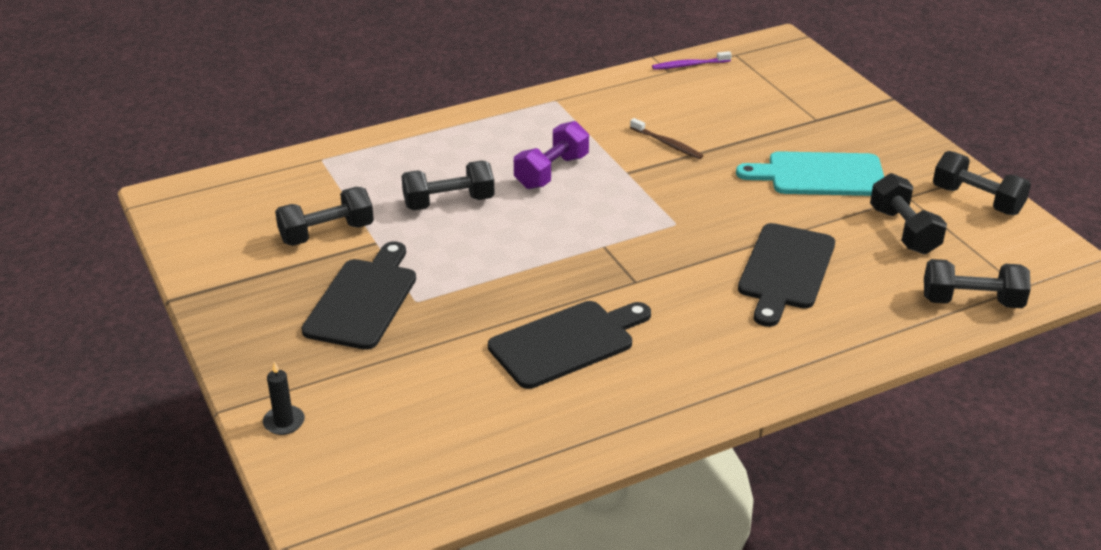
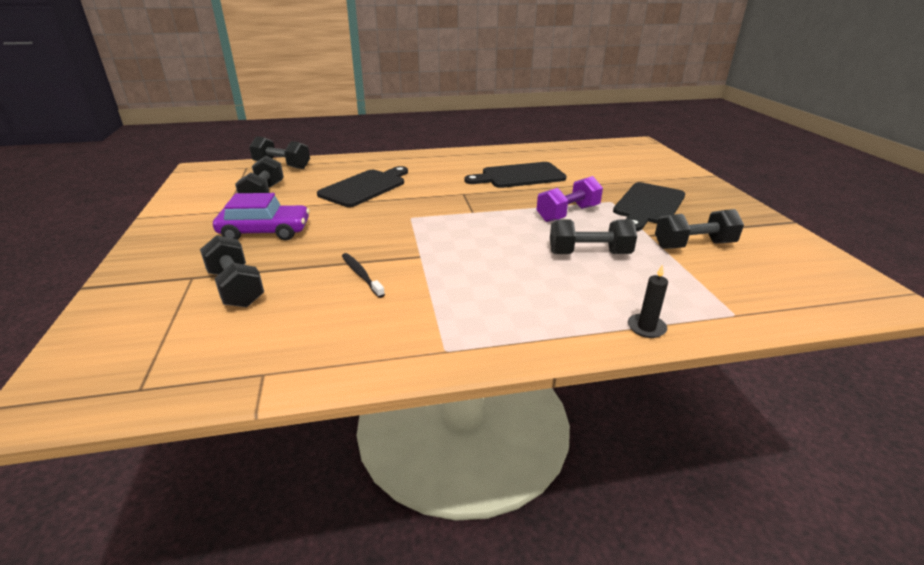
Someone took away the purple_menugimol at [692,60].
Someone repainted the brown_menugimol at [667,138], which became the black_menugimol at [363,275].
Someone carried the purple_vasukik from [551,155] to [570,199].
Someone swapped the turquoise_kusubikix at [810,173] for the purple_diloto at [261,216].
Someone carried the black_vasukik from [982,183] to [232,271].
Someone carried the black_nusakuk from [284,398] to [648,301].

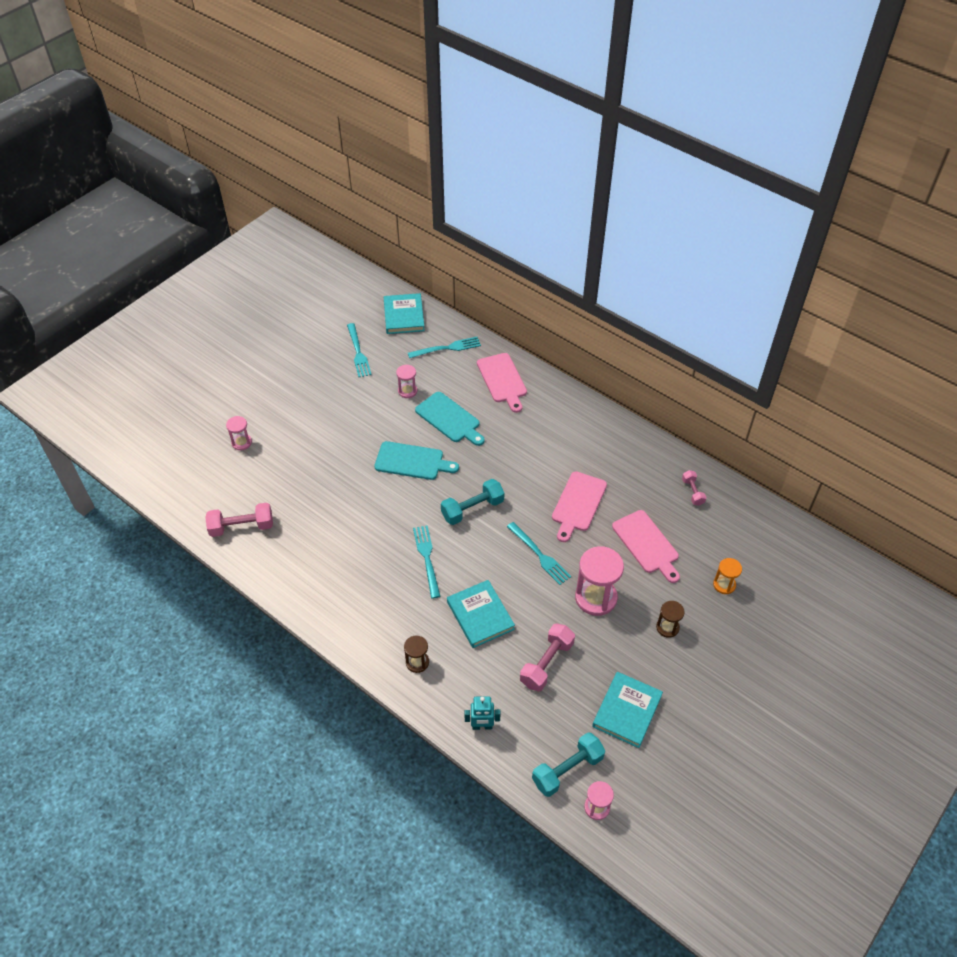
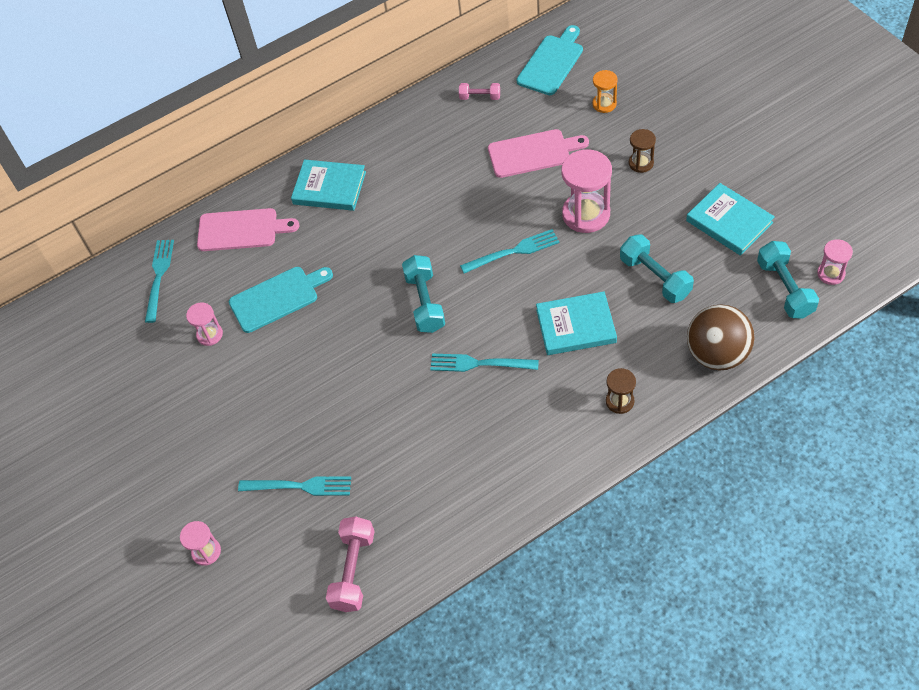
Someone carried the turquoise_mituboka from [404,313] to [328,185].
Someone carried the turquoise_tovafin from [359,350] to [294,486].
Someone carried the turquoise_kusubikix from [416,460] to [549,60].
Someone took away the pink_kusubikix at [579,506].
Someone repainted the pink_vasukik at [547,657], which became the turquoise_vasukik at [657,268].
Someone swapped the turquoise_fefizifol at [482,713] for the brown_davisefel at [721,337].

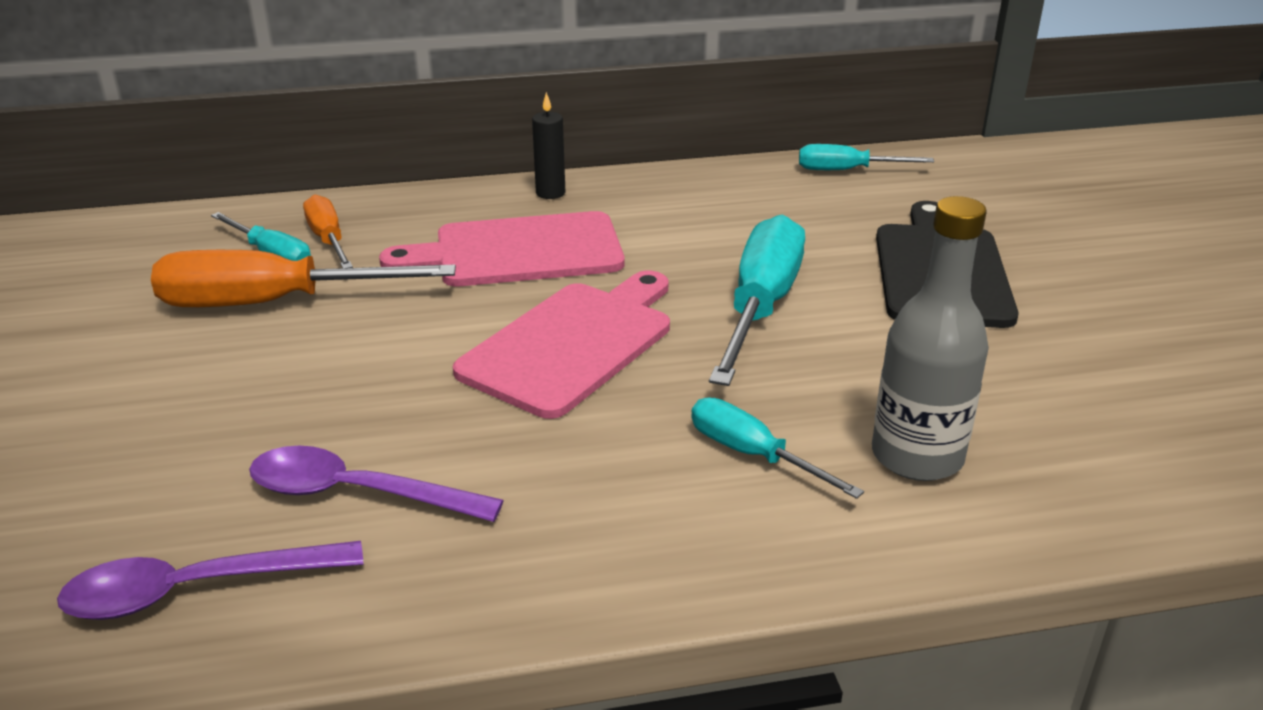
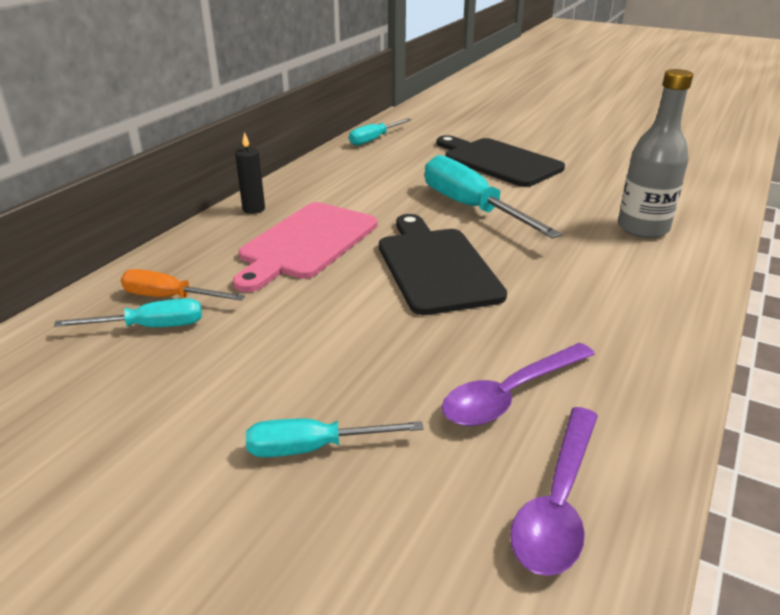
Someone took away the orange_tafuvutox at [303,278].
Someone repainted the pink_kusubikix at [561,344], which became the black_kusubikix at [443,264].
Someone carried the turquoise_tafuvutox from [777,448] to [335,438].

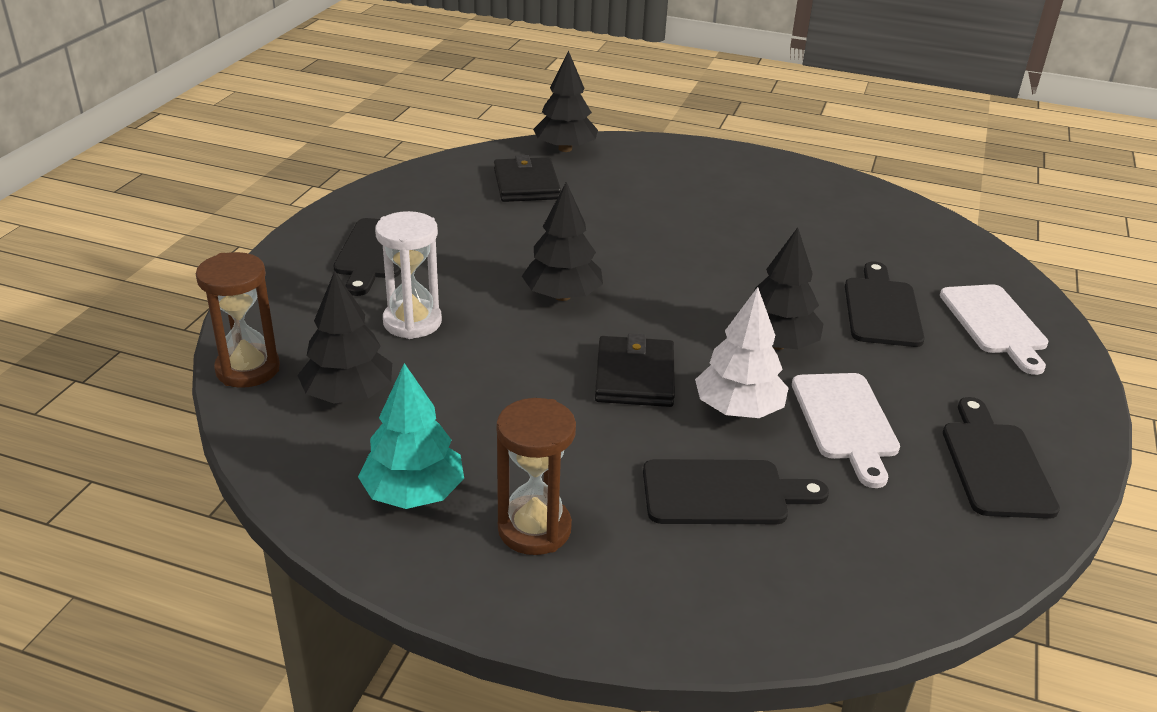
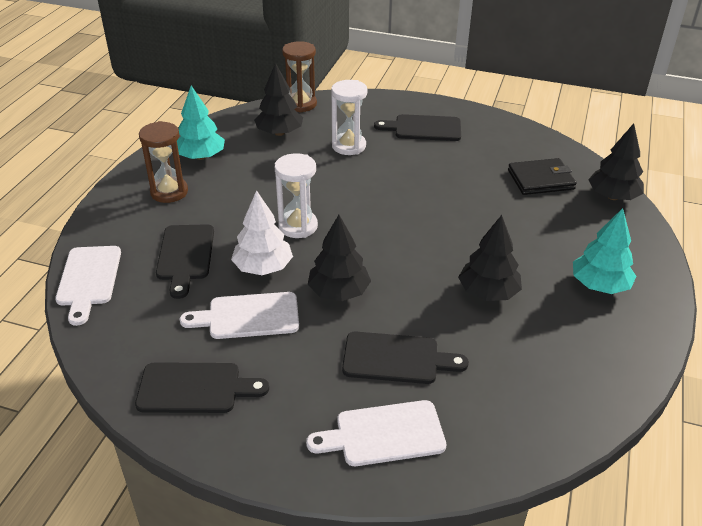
Someone carried the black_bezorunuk from [562,241] to [490,258].
Someone swapped the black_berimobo at [635,370] for the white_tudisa at [296,195].
Someone put down the turquoise_bezorunuk at [605,251].
Someone put down the white_kusubikix at [88,286].

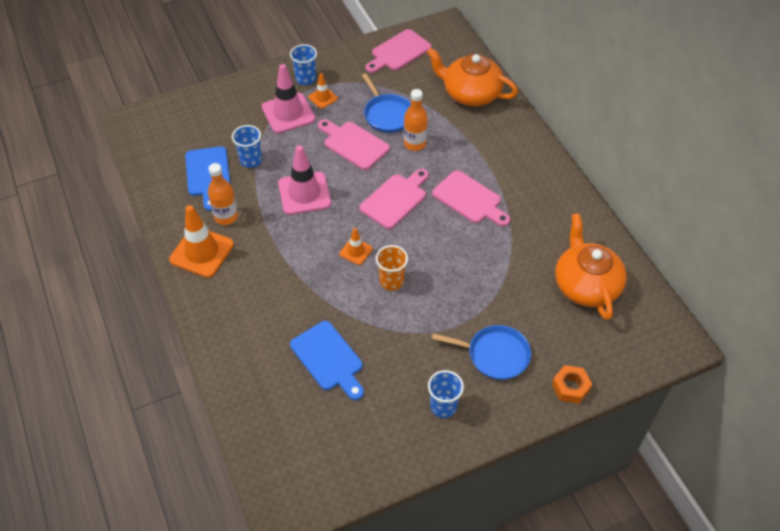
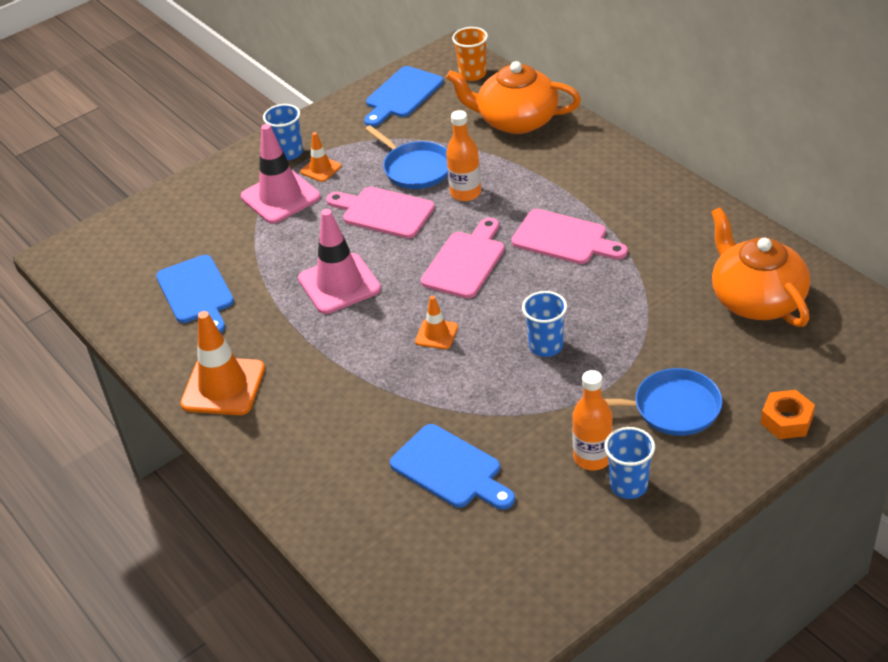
Someone repainted the pink_kusubikix at [398,51], which became the blue_kusubikix at [403,96].
Someone carried the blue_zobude from [247,146] to [544,324].
Someone carried the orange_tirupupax from [223,194] to [592,420].
Someone carried the orange_zobude from [392,268] to [470,54].

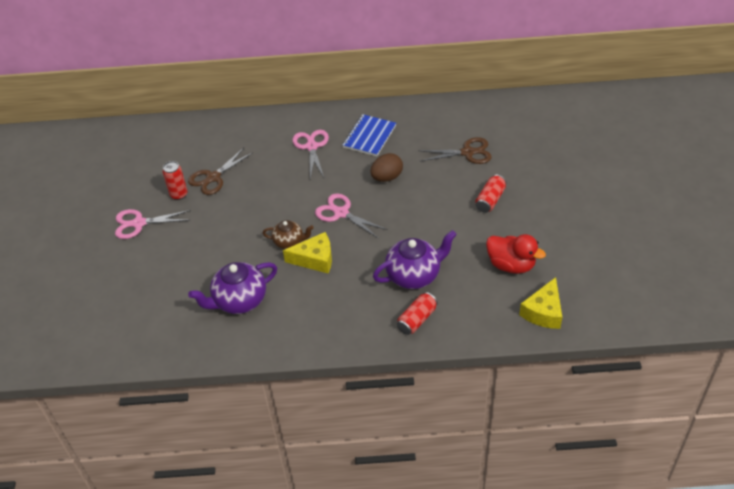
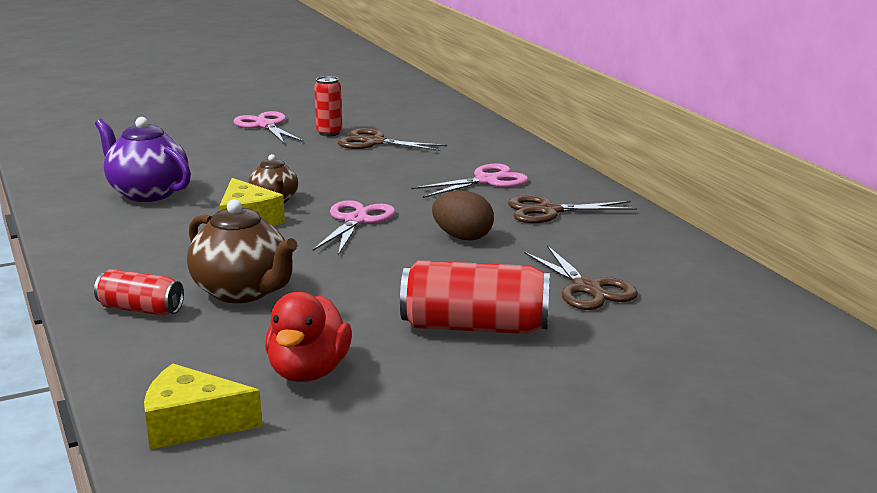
Someone swapped the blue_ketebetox at [369,135] for the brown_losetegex at [572,209].
Someone scaled the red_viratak at [490,194] by 1.70.
Someone repainted the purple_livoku at [415,259], which became the brown_livoku at [242,251].

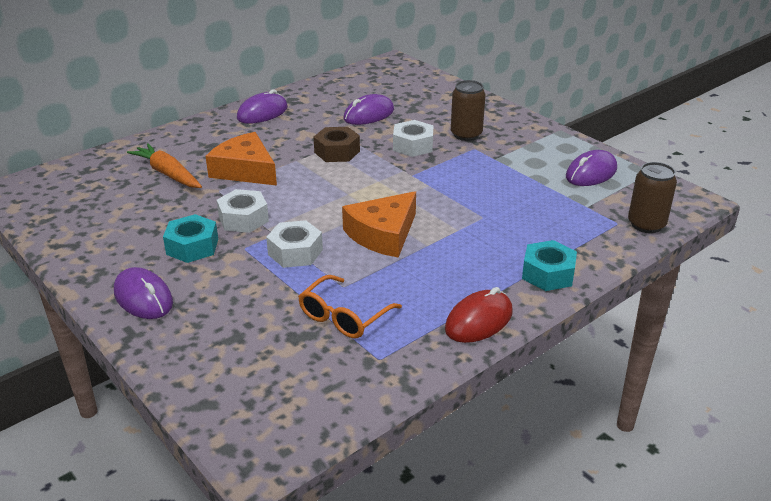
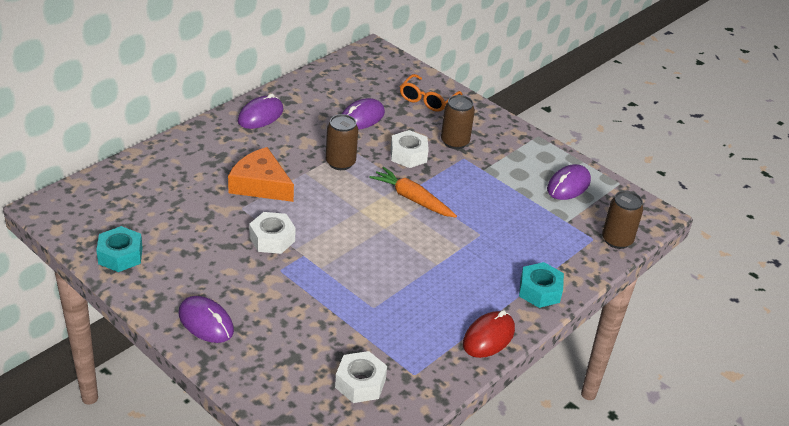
Someone swapped the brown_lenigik at [337,144] for the brown_viratak at [342,142].
Someone carried the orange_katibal from [164,165] to [413,192].
Someone took away the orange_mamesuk at [379,224].
Someone carried the turquoise_lenigik from [190,238] to [119,249].
Someone carried the white_lenigik from [294,244] to [361,377].
Someone carried the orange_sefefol from [350,307] to [431,93].

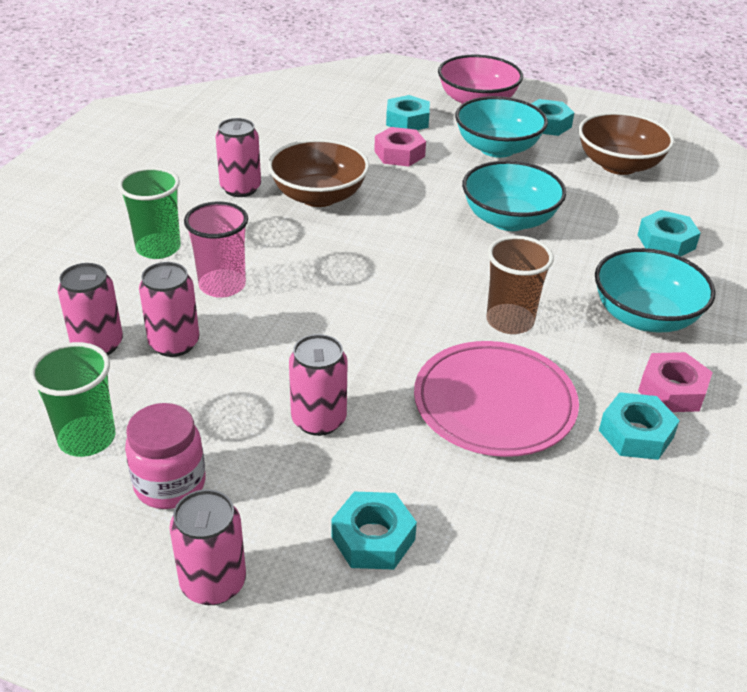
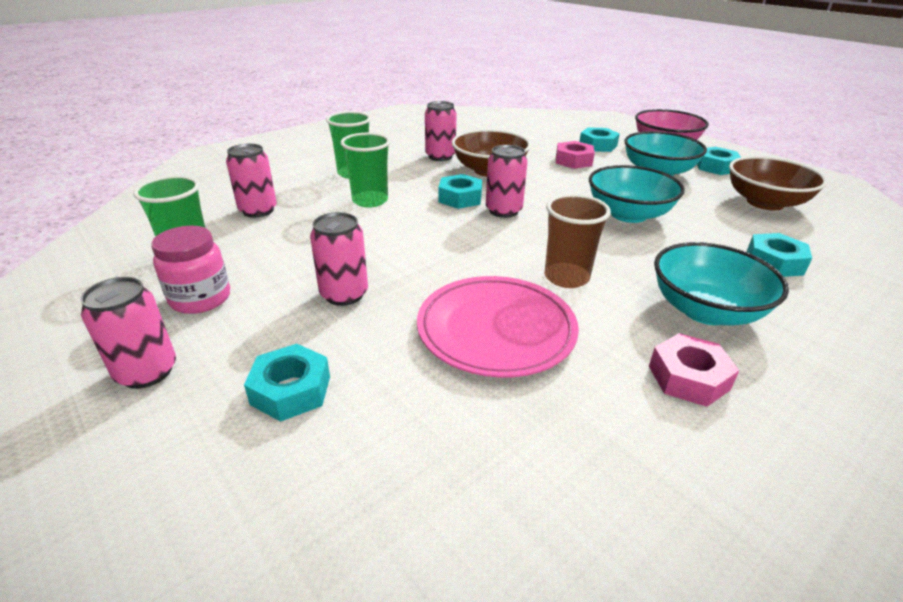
Someone repainted the pink_zobude at [216,249], which became the green_zobude at [365,170].
Someone carried the pink_viratak from [169,309] to [507,181].
Someone carried the turquoise_lenigik from [639,426] to [460,191].

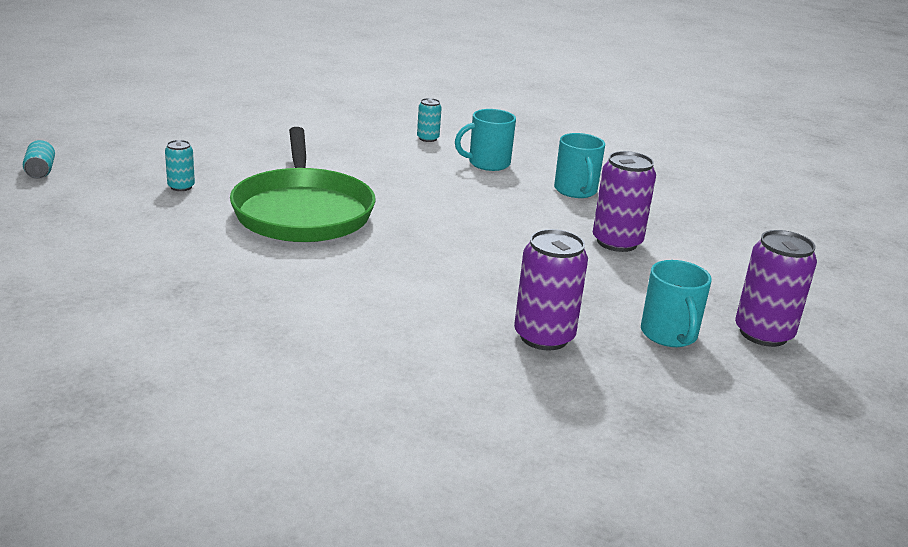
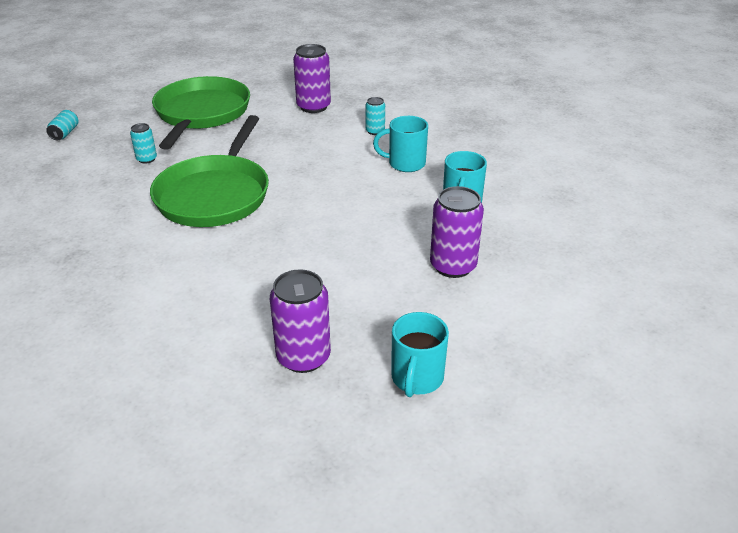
Someone carried the purple_viratak from [776,288] to [312,78].
Someone put down the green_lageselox at [201,113].

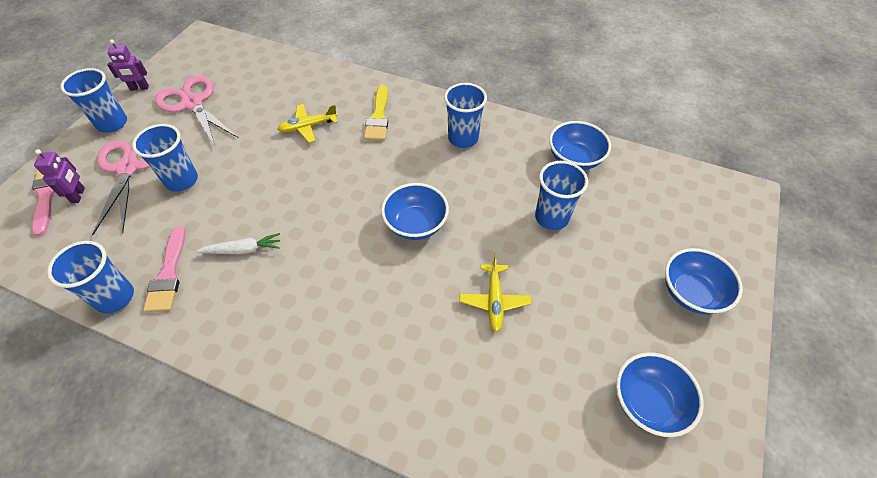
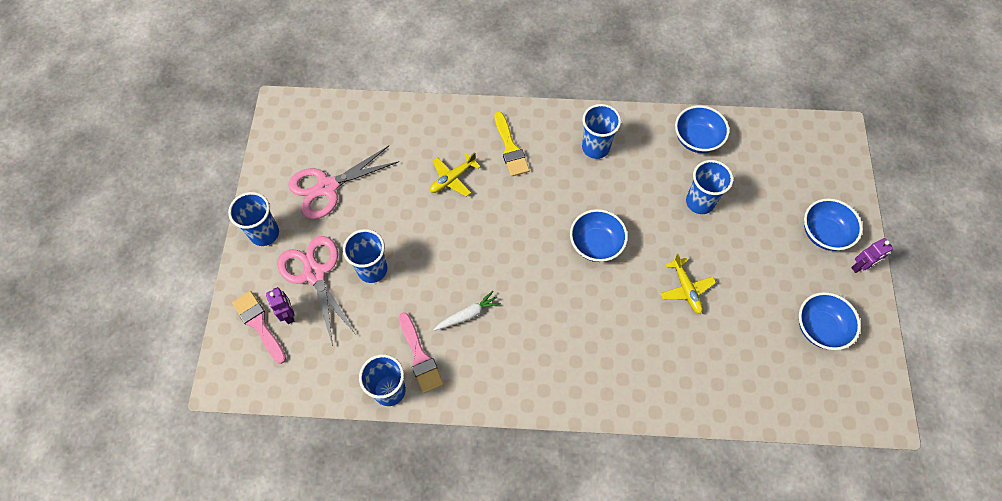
Someone carried the purple_fefizifol from [128,65] to [872,255].
Someone rotated the pink_losetegex at [196,111] by 60 degrees counterclockwise.

